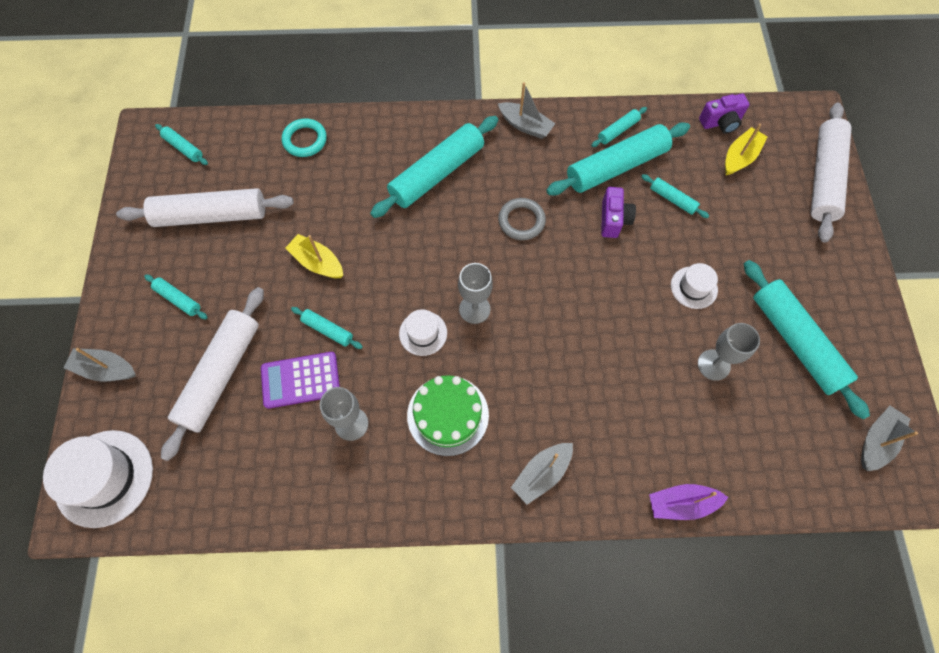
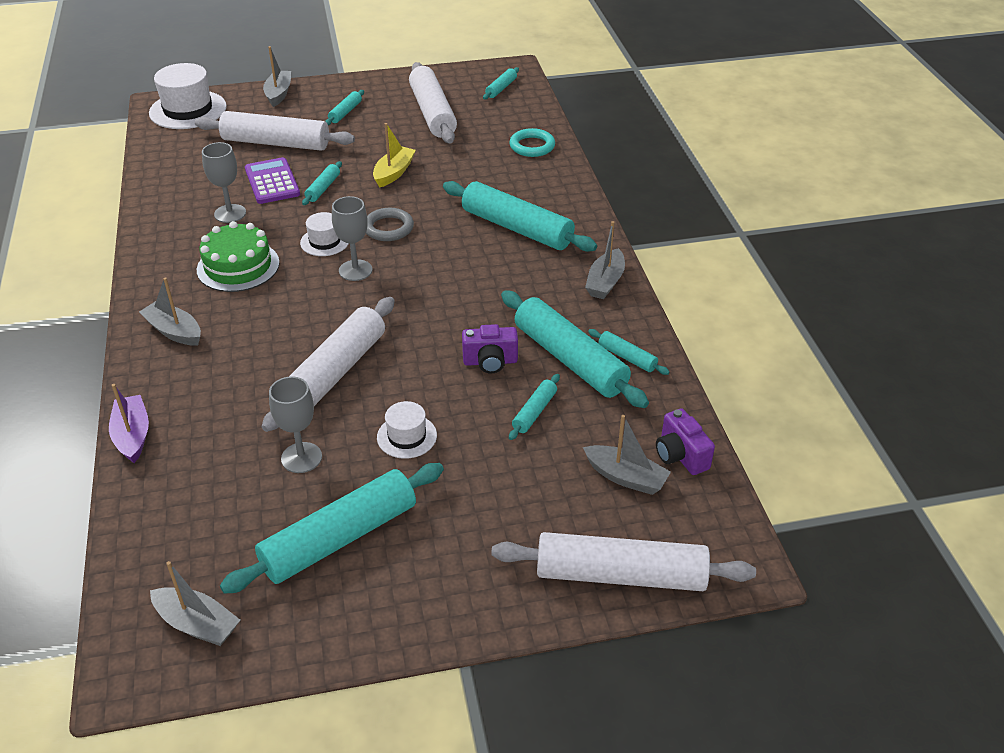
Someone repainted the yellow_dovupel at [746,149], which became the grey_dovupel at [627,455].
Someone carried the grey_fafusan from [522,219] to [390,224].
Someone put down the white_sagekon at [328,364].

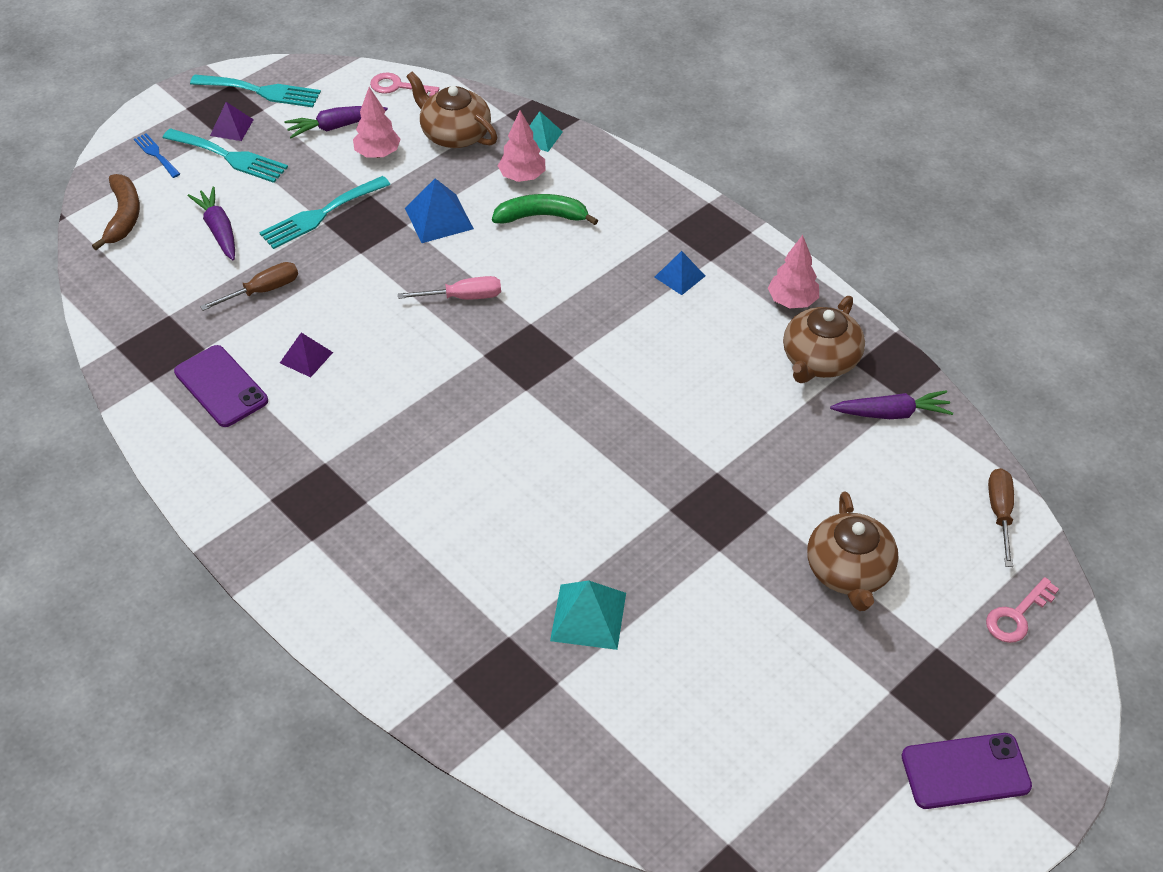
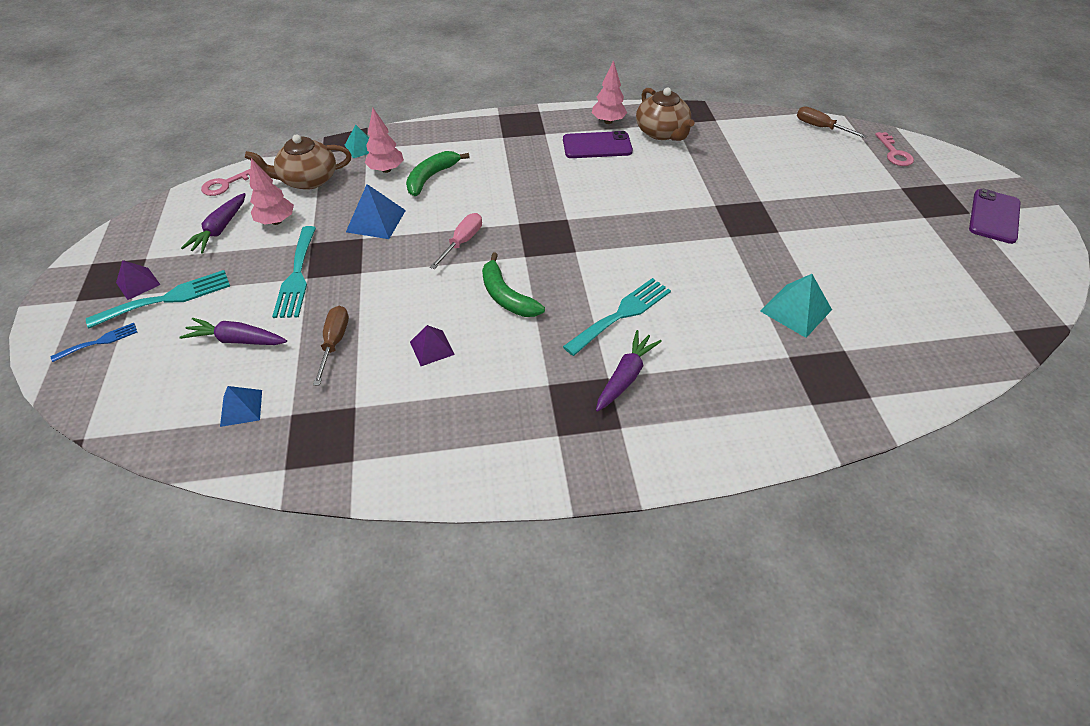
Someone carried the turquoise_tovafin from [255,90] to [617,317].
Someone rotated the blue_tovafin at [157,156] by 150 degrees clockwise.
Someone took away the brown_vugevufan at [116,212].
Someone carried the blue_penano from [679,273] to [241,406].
Someone carried the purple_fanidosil from [221,386] to [598,144].
Someone carried the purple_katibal from [891,404] to [629,371].
Someone took away the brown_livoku at [852,551].
Someone put down the green_vugevufan at [513,284].

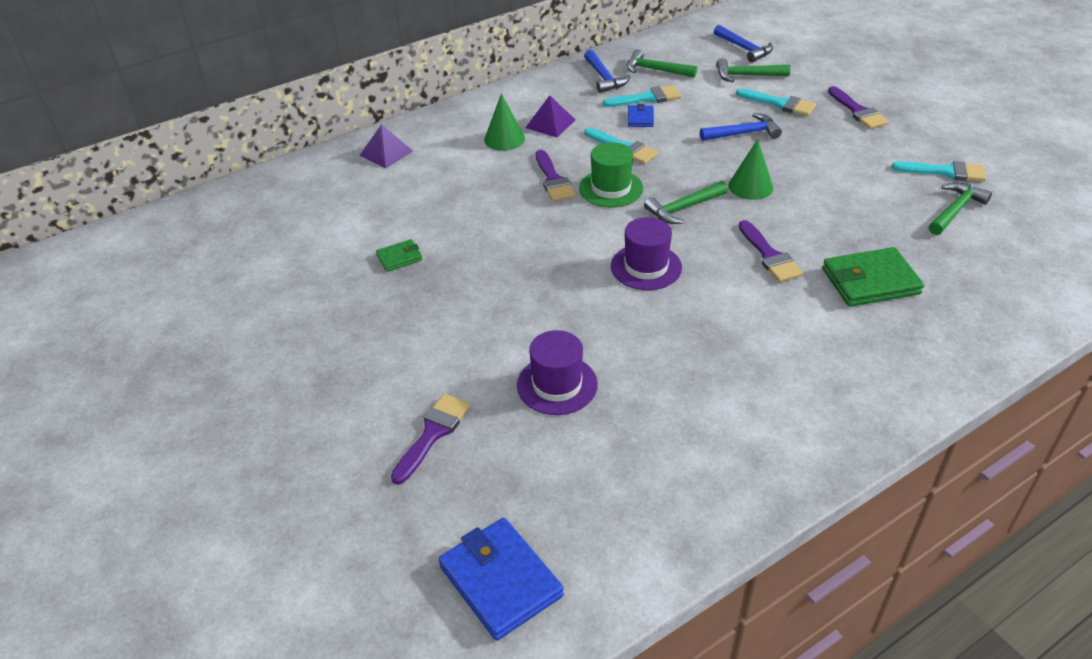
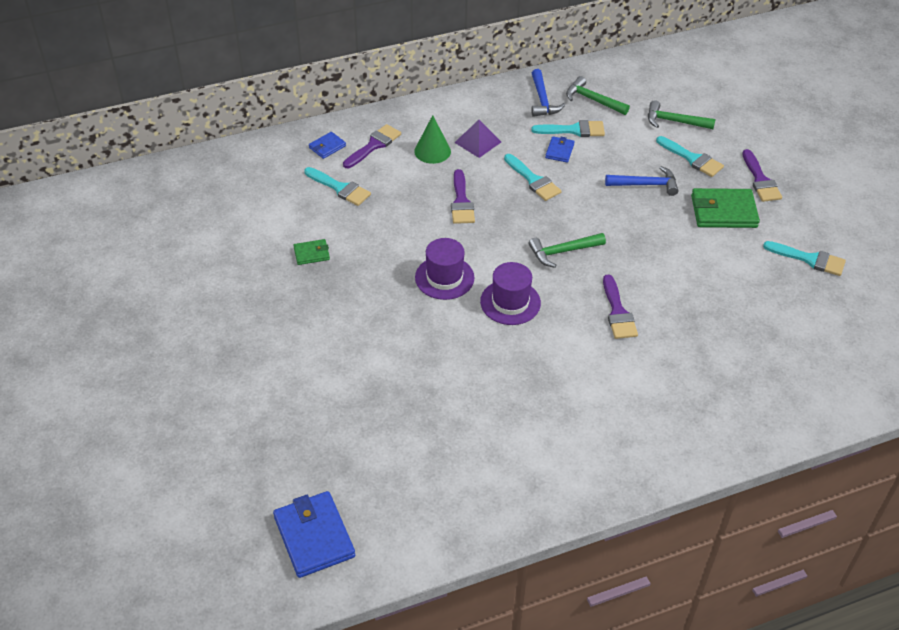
Someone took away the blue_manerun at [743,43].
Someone swapped the purple_penano at [386,146] for the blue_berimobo at [327,145].
Someone took away the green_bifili at [750,169].
Someone took away the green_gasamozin at [611,174].
Someone took away the green_manerun at [960,208].
Someone carried the green_berimobo from [873,277] to [725,208].
Someone carried the purple_gasamozin from [557,372] to [444,269].
Someone carried the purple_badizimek from [431,439] to [372,146].
Someone put down the turquoise_badizimek at [337,186].

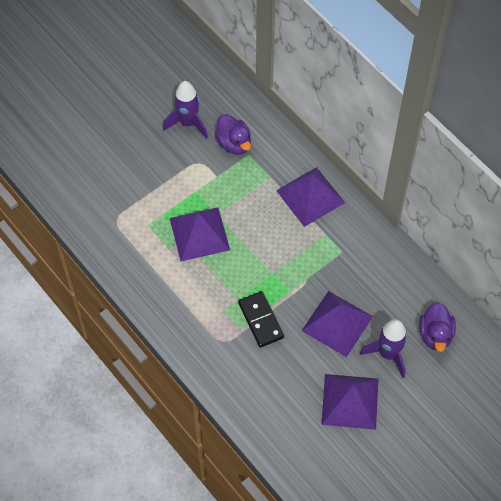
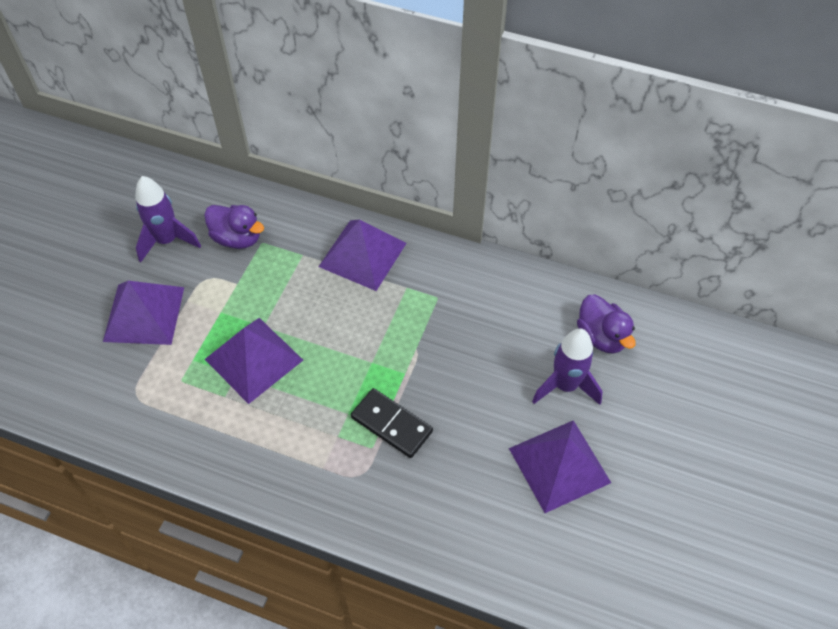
Someone carried the purple_penano from [337,324] to [143,313].

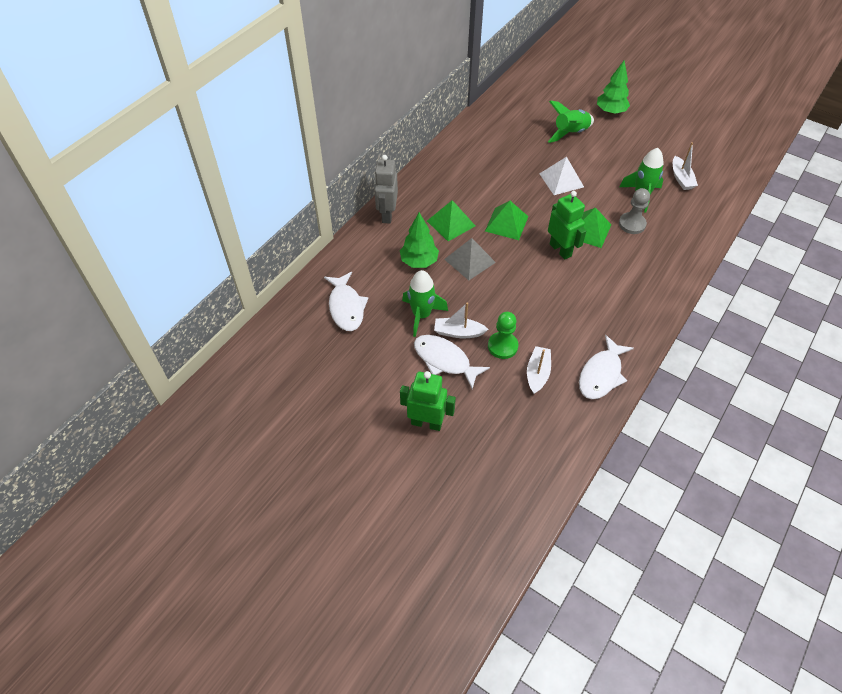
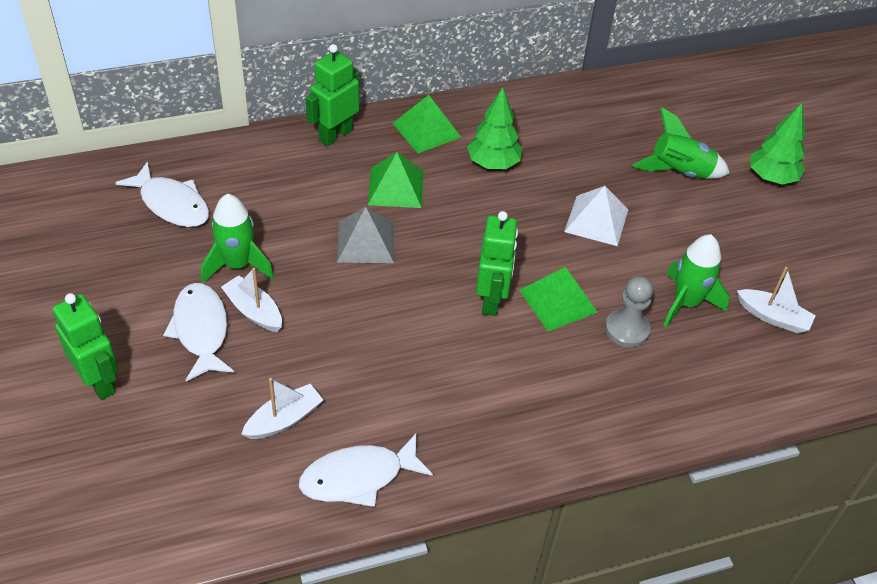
Someone rotated the white_dovupel at [685,166] by 90 degrees counterclockwise.
Someone repainted the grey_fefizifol at [386,189], which became the green_fefizifol at [332,95].
Someone carried the green_penano from [507,220] to [427,124].
Someone carried the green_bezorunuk from [419,240] to [494,128].
Someone rotated the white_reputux at [346,301] by 75 degrees counterclockwise.
Someone took away the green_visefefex at [503,335].

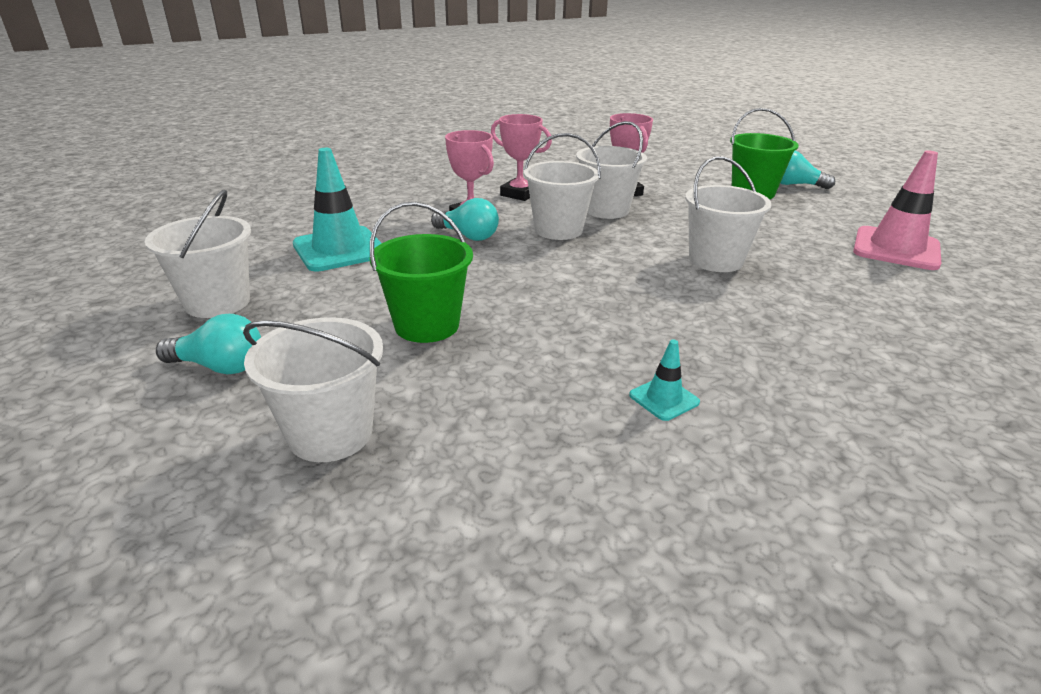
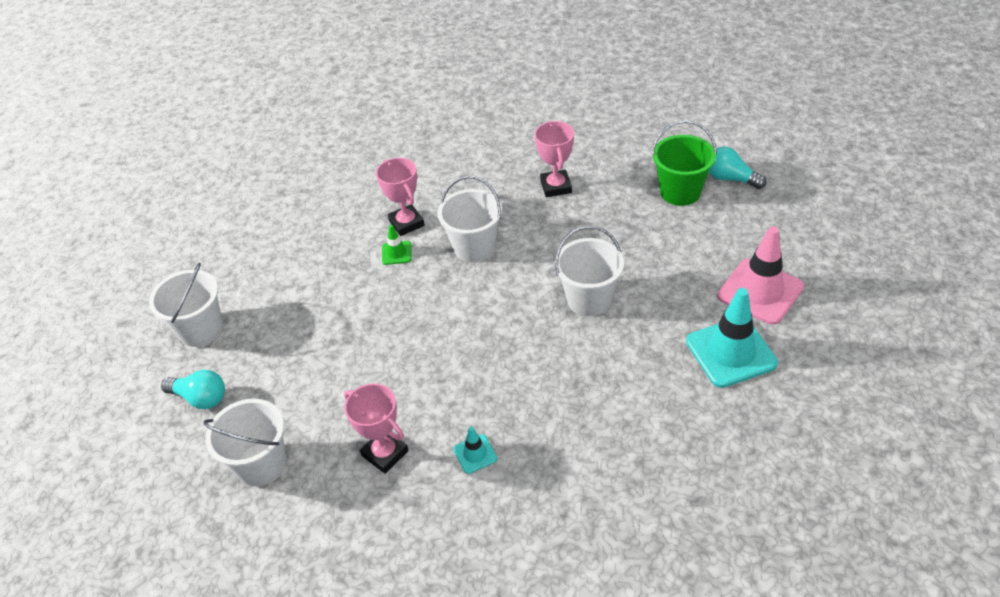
Someone carried the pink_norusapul from [521,157] to [376,428].
Someone took away the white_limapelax at [611,170].
Someone carried the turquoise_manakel from [337,210] to [732,338].
Someone swapped the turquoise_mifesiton at [465,219] for the green_manakel at [397,245].
Someone took away the green_limapelax at [421,272].

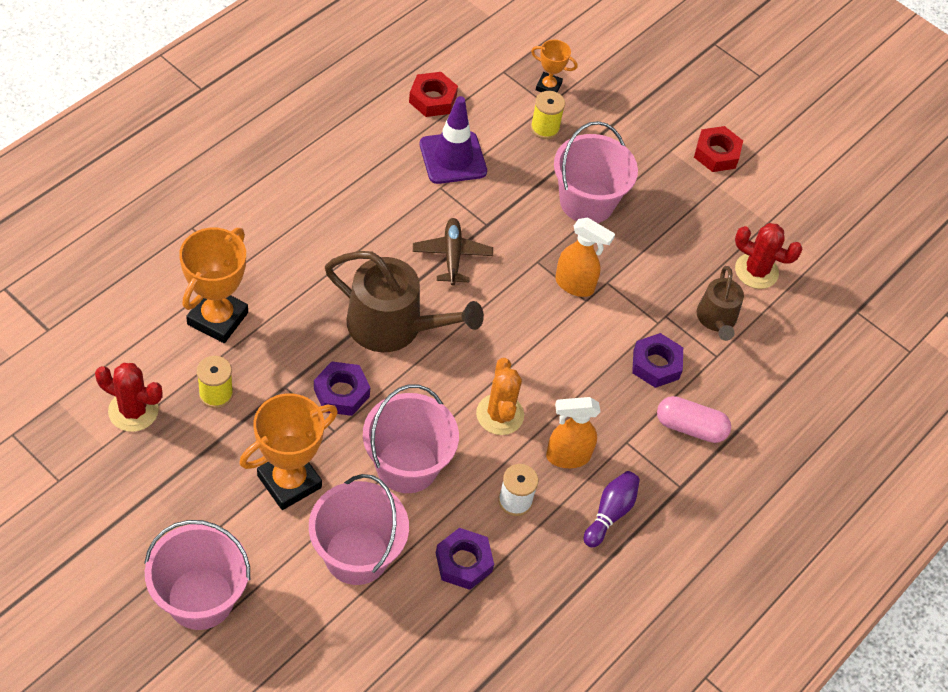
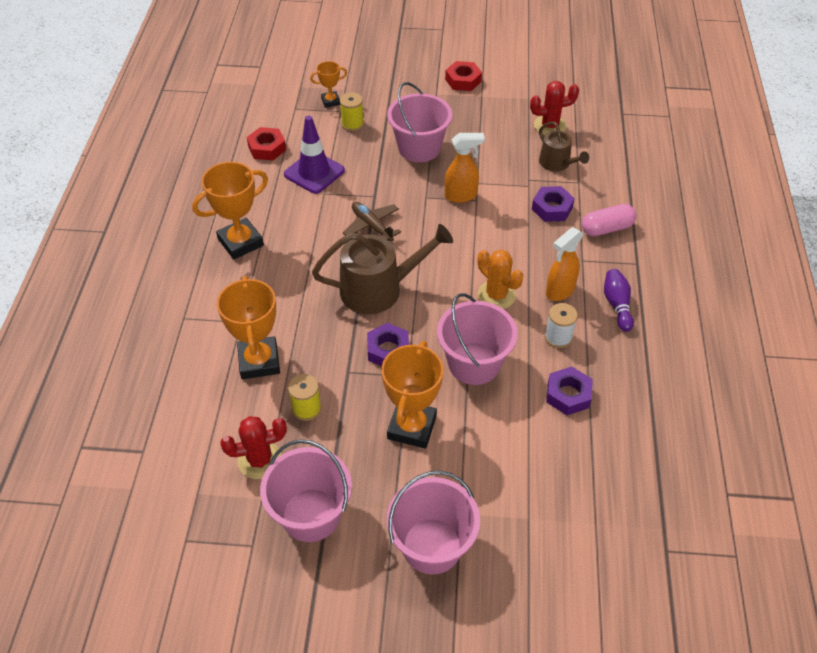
Someone carried the pink_limapelax from [359,529] to [306,490].
Someone put down the orange_norusapul at [230,210].

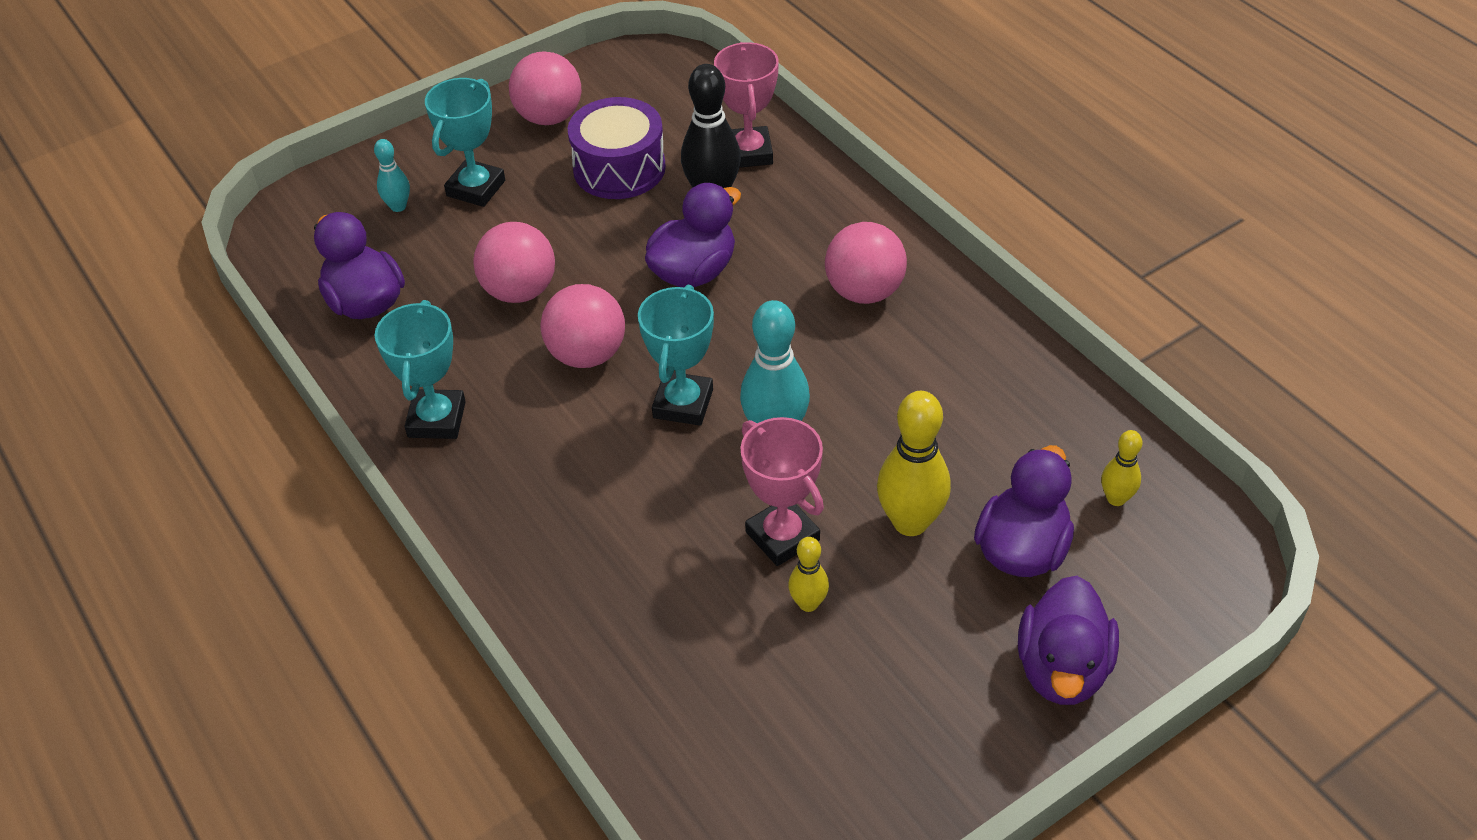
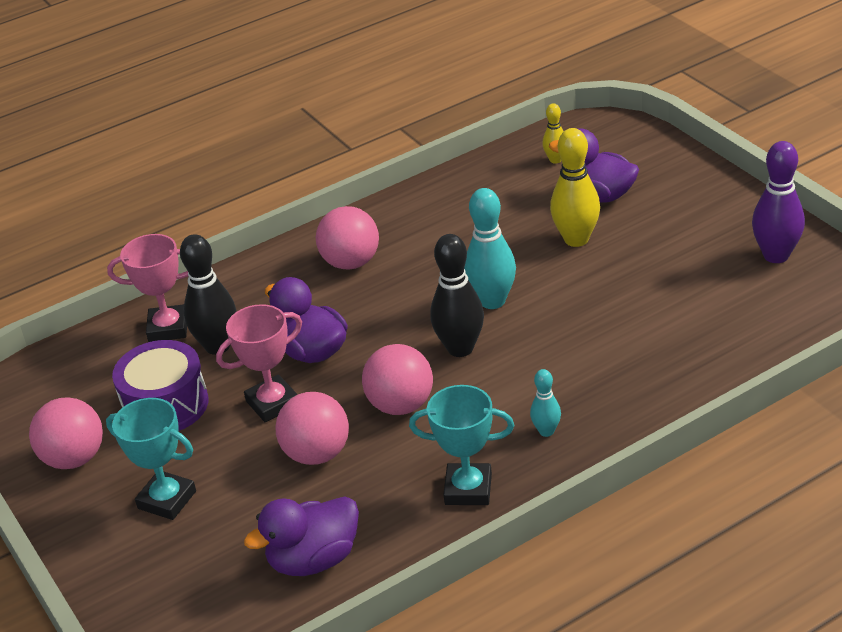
Someone carried the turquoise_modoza from [392,175] to [545,403].
Someone swapped the turquoise_norusapul at [676,355] for the black_modoza at [457,295].
Someone carried the pink_norusapul from [782,491] to [259,363].
Someone took away the yellow_modoza at [808,574].
Someone took away the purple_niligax at [1068,640].
Someone put down the purple_modoza at [778,202].

